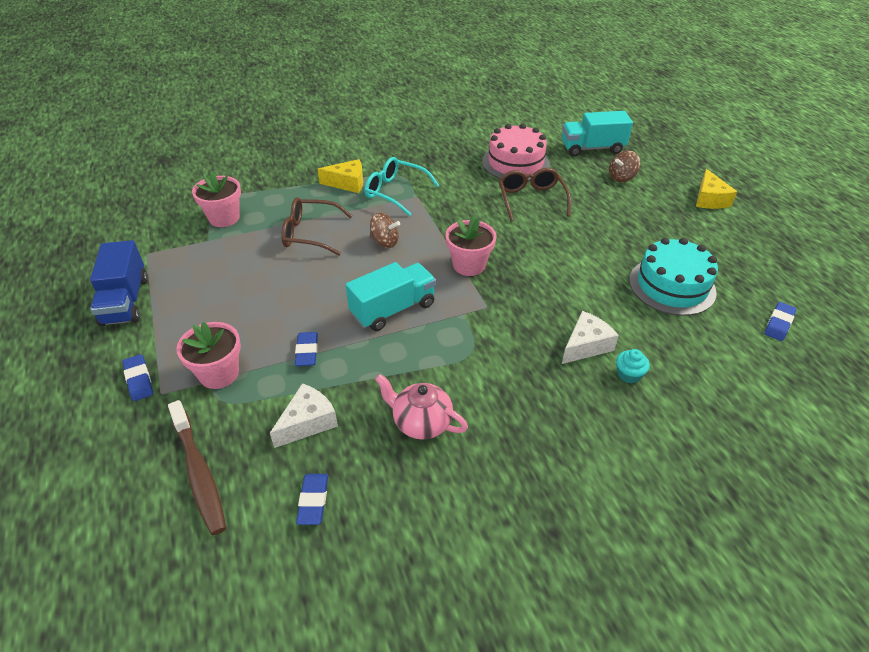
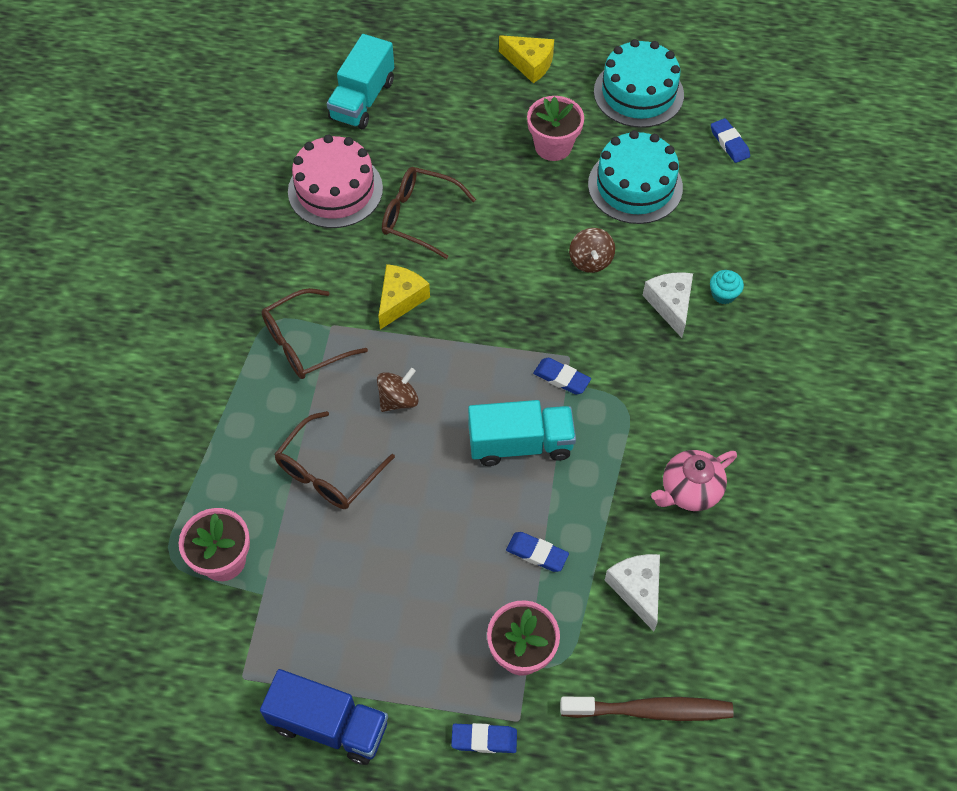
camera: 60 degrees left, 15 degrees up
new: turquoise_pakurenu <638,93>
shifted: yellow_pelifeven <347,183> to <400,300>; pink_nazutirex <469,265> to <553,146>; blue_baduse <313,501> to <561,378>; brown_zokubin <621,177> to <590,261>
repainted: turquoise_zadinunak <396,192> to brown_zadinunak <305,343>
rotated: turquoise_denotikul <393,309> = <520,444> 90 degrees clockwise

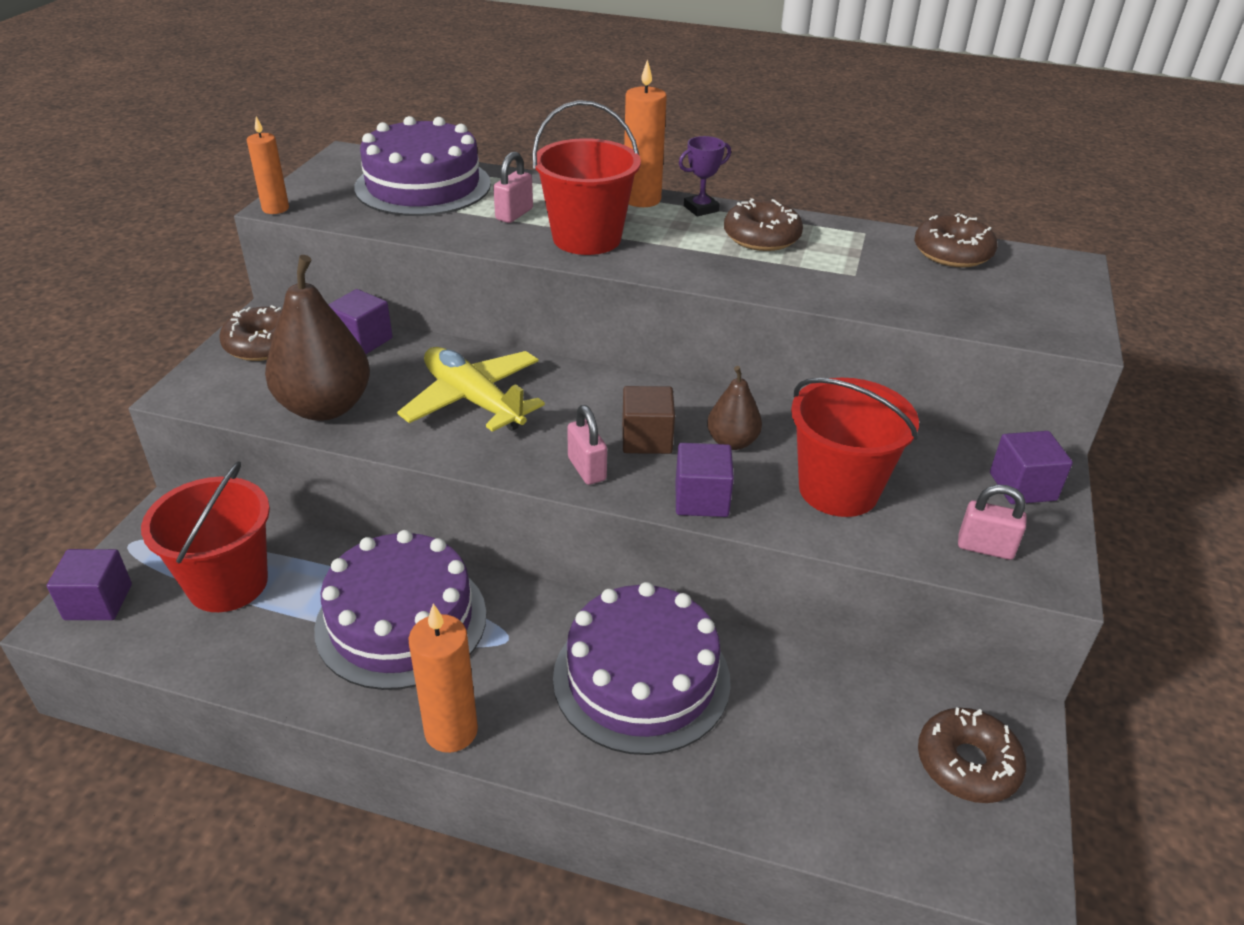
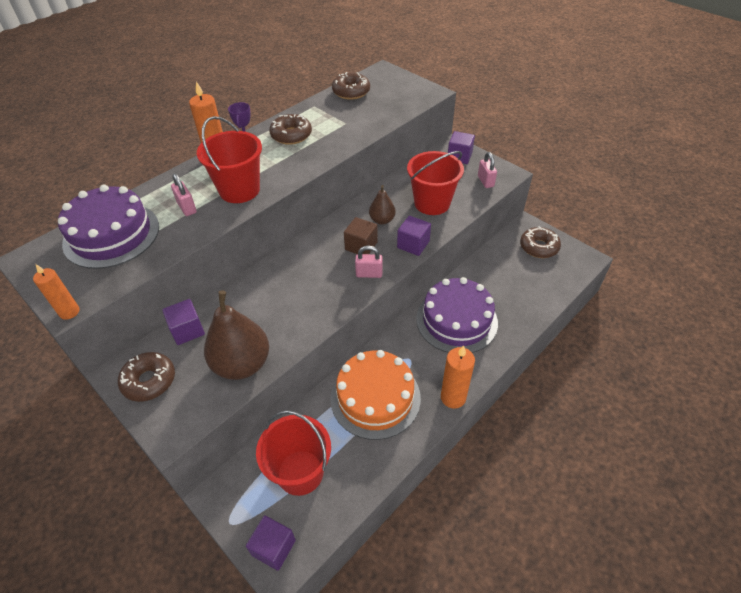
camera: 60 degrees left, 10 degrees up
gone: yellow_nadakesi <473,400>
repainted: purple_pakurenu <401,621> to orange_pakurenu <375,397>
rotated: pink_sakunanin <985,548> = <485,181> 60 degrees counterclockwise

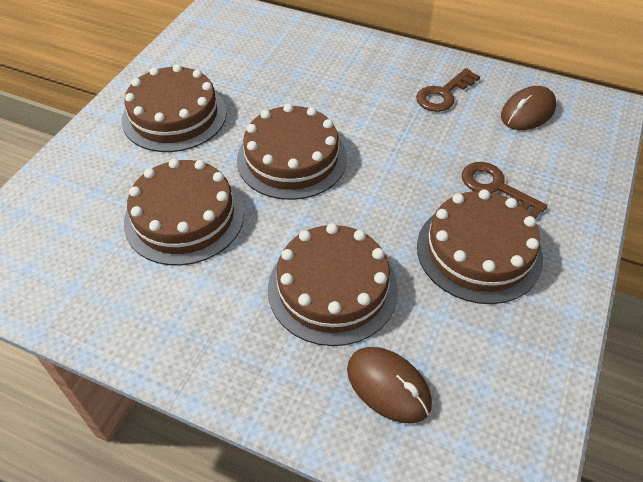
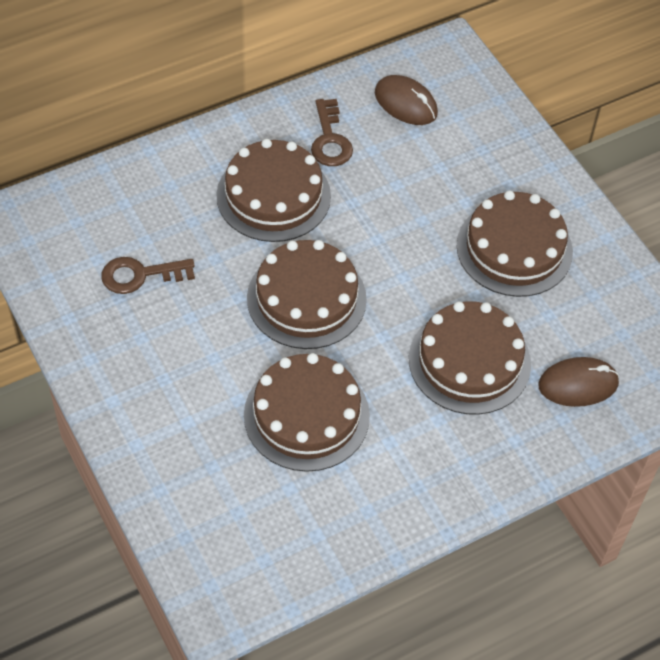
camera: 55 degrees left, 5 degrees up
shifted: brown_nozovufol <495,187> to <140,275>; brown_pakurenu <174,116> to <273,196>
rotated: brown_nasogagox <527,112> = <405,103> 45 degrees counterclockwise

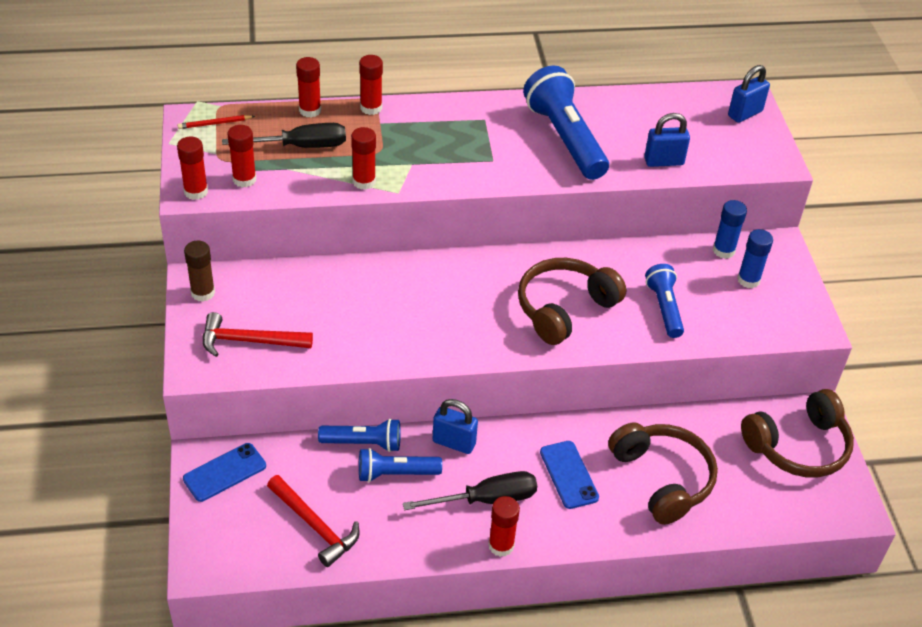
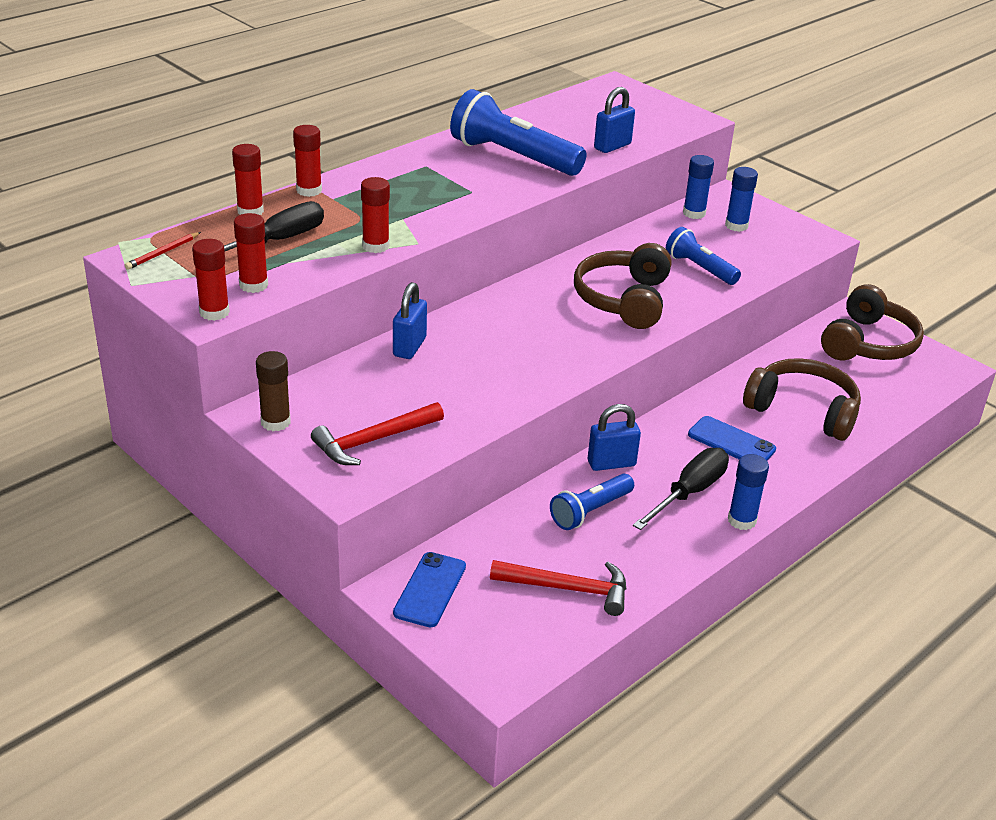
camera: 35 degrees left, 10 degrees down
gone: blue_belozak <363,443>
shifted: blue_sakunanin <745,114> to <409,347>
repainted: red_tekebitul <501,545> to blue_tekebitul <742,520>

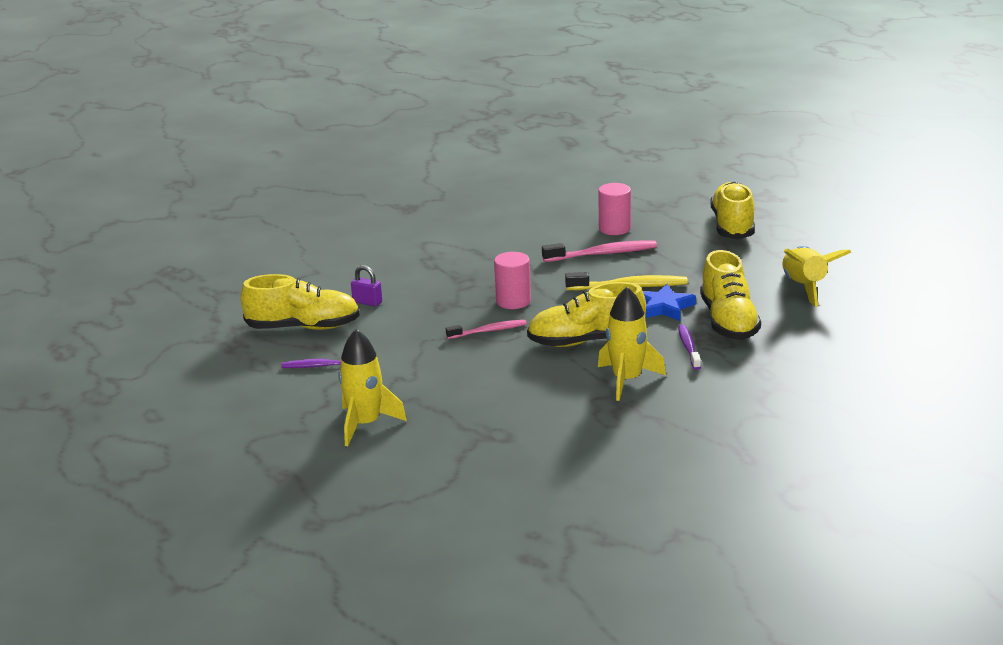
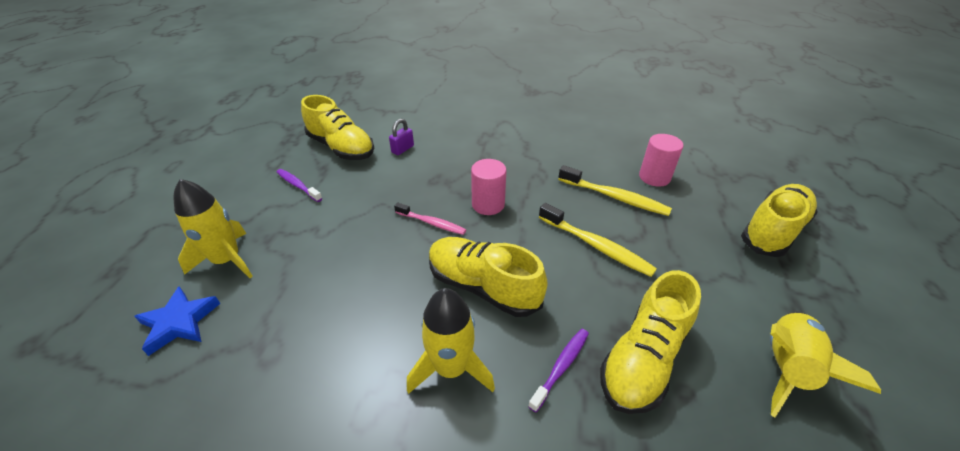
camera: 40 degrees right, 15 degrees up
shifted: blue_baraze <664,307> to <179,322>
repainted: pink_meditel <603,254> to yellow_meditel <614,197>
rotated: purple_sakunanin <367,302> = <402,149> 60 degrees clockwise

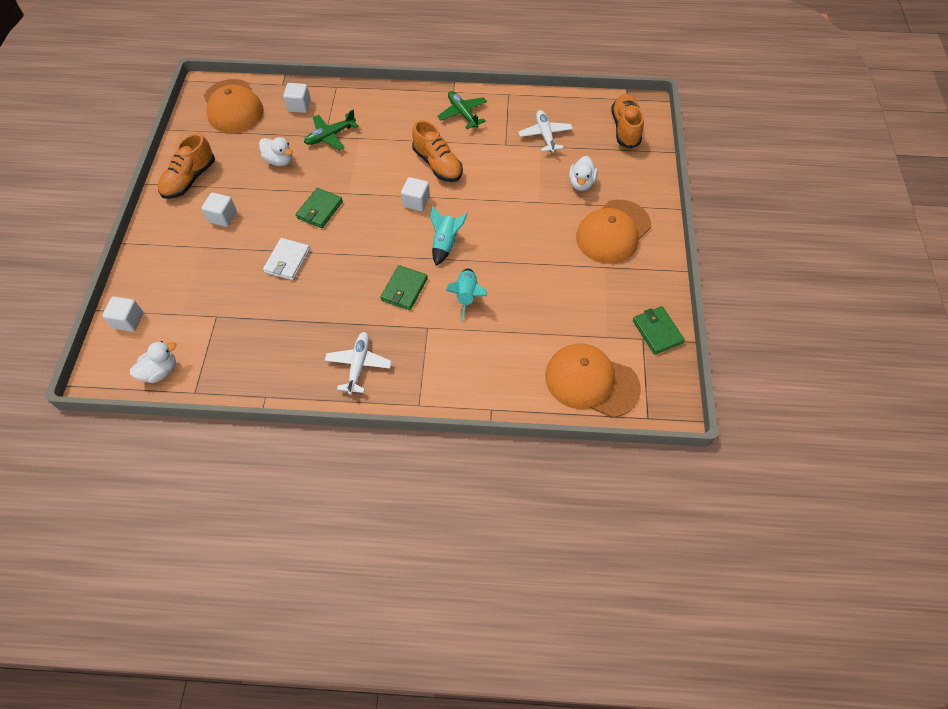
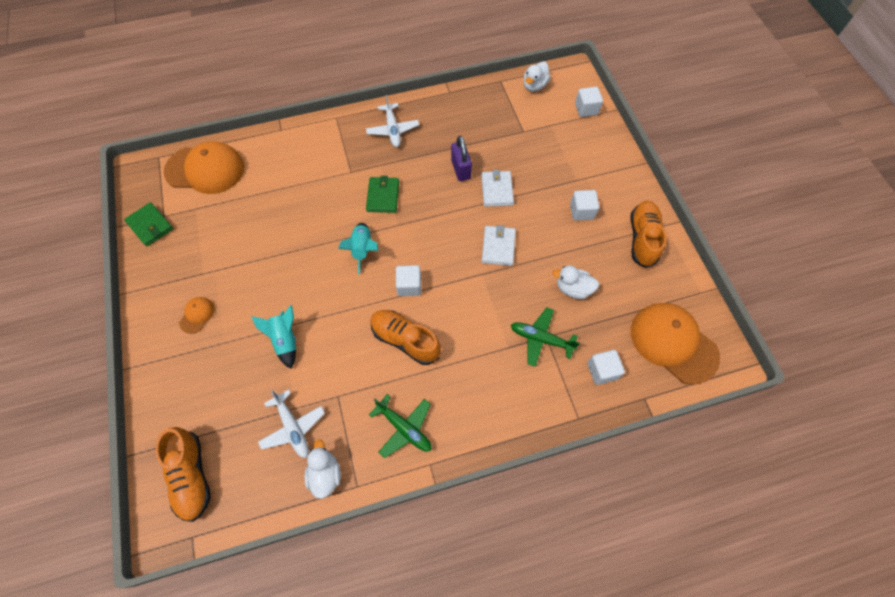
camera: 160 degrees right, 5 degrees up
new: purple_sakunanin <460,169>
shifted: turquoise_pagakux <467,296> to <285,340>; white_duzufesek <581,183> to <325,474>
repainted: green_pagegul <319,210> to white_pagegul <498,247>
rotated: green_nadakesi <330,136> = <540,339> 105 degrees counterclockwise
scaled: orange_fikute <613,232> = <197,315> x0.44

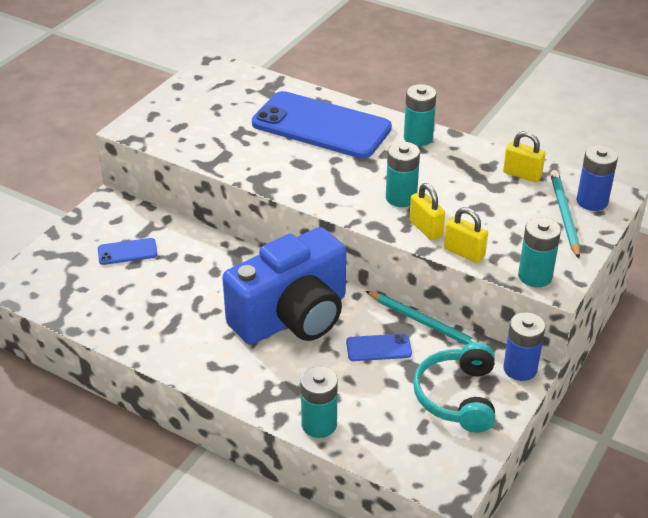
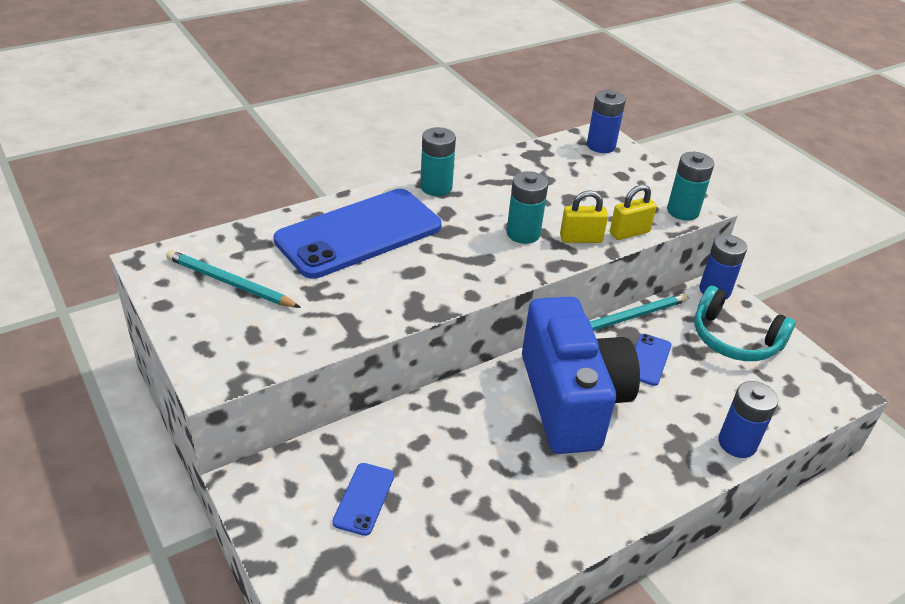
camera: 65 degrees left, 0 degrees up
gone: yellow_sakunanin <522,174>
shifted: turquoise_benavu <564,215> to <230,283>
repainted: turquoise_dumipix <319,424> to blue_dumipix <737,443>

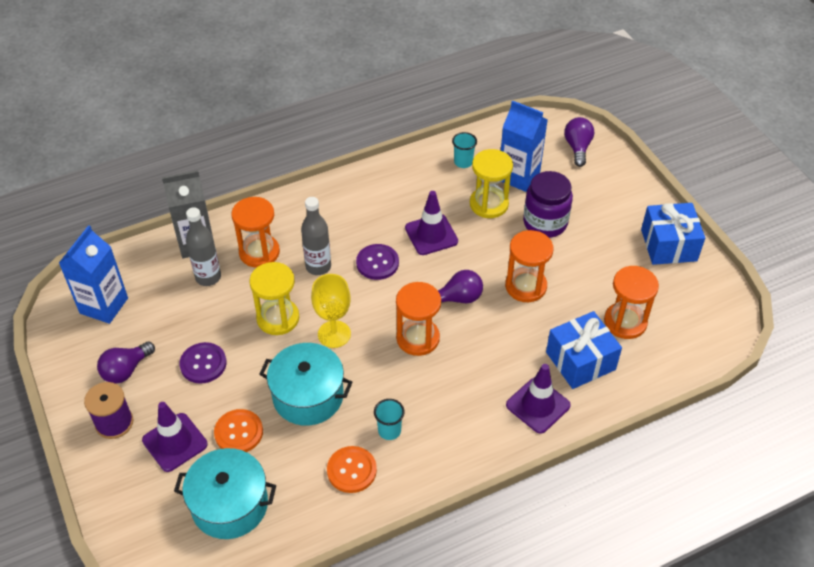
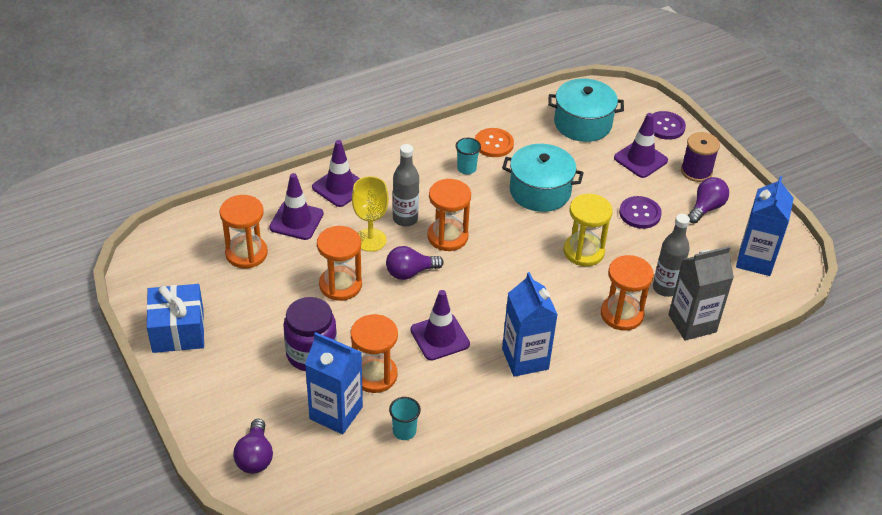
camera: 175 degrees right, 5 degrees down
gone: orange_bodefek <238,432>
new: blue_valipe <525,359>
shifted: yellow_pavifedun <334,334> to <370,240>; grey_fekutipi <318,266> to <405,219>; purple_bodefek <377,263> to <665,127>
swapped: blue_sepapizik <580,361> to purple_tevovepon <296,221>
repainted: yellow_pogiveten <489,204> to orange_pogiveten <374,375>

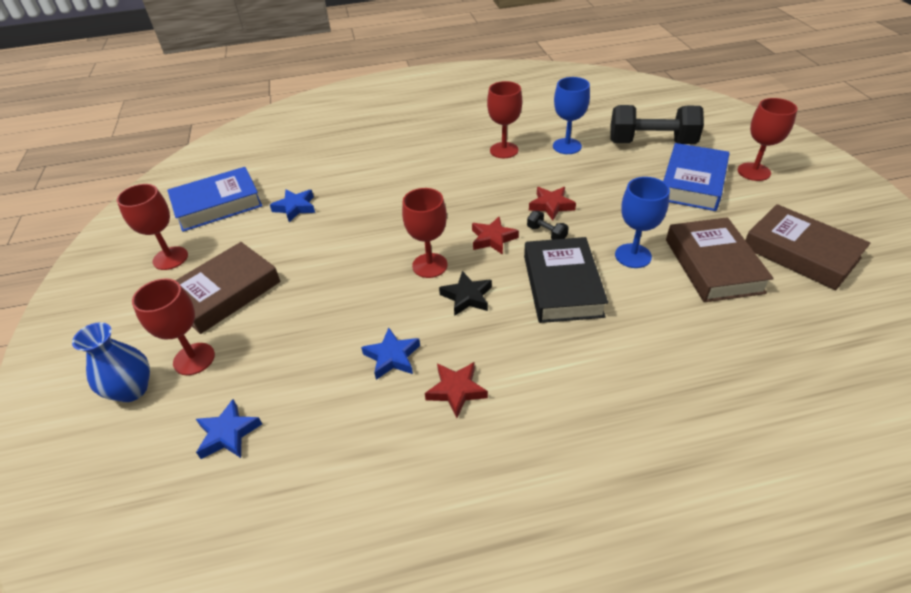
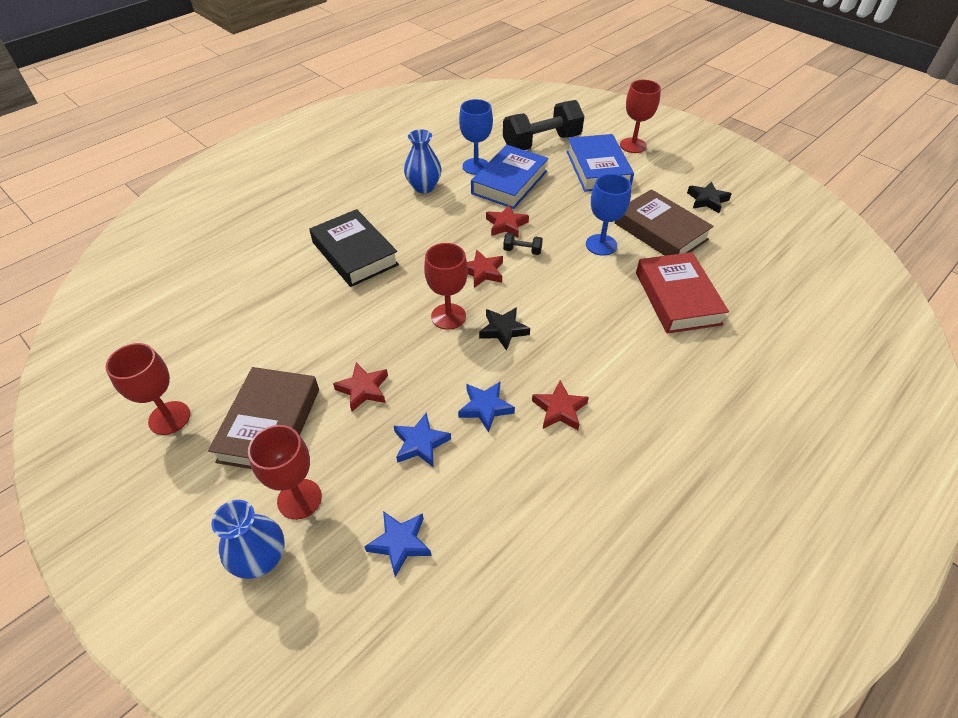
camera: 35 degrees left, 5 degrees up
new: red_baraze <363,389>; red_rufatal <677,298>
shifted: black_rufatal <562,285> to <355,253>; blue_baraze <295,208> to <420,443>; blue_rufatal <217,205> to <509,182>
swapped: red_pavifedun <504,150> to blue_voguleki <424,187>; brown_rufatal <800,253> to black_baraze <707,200>

